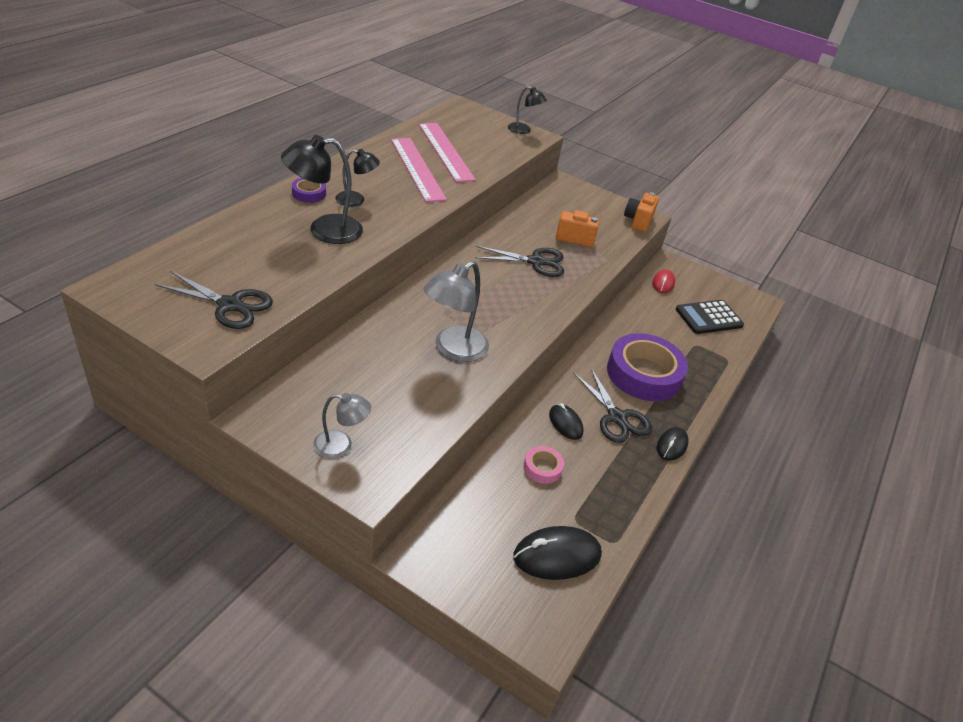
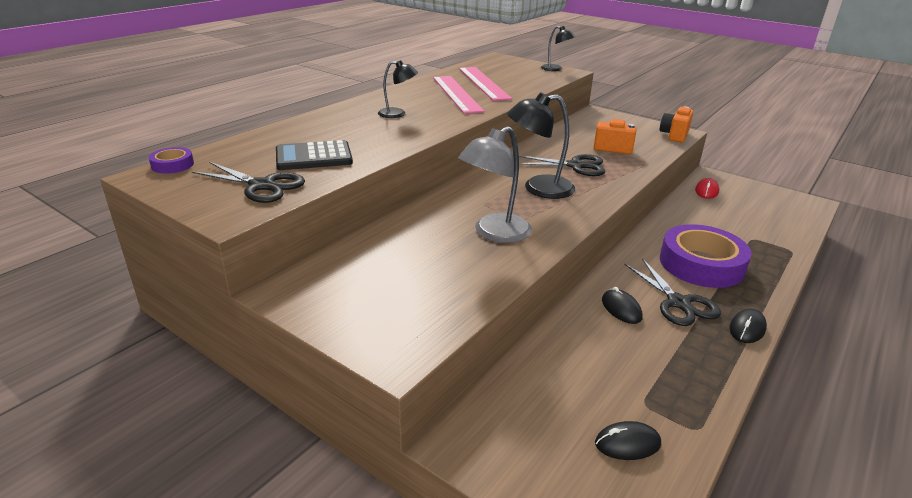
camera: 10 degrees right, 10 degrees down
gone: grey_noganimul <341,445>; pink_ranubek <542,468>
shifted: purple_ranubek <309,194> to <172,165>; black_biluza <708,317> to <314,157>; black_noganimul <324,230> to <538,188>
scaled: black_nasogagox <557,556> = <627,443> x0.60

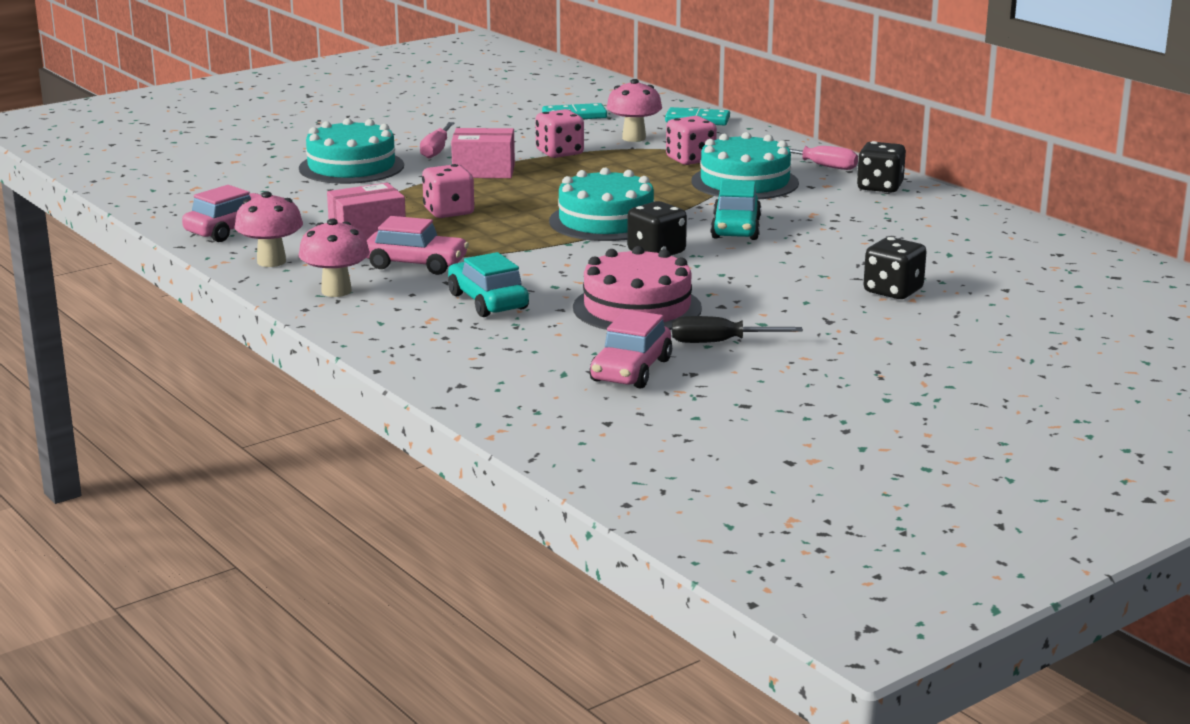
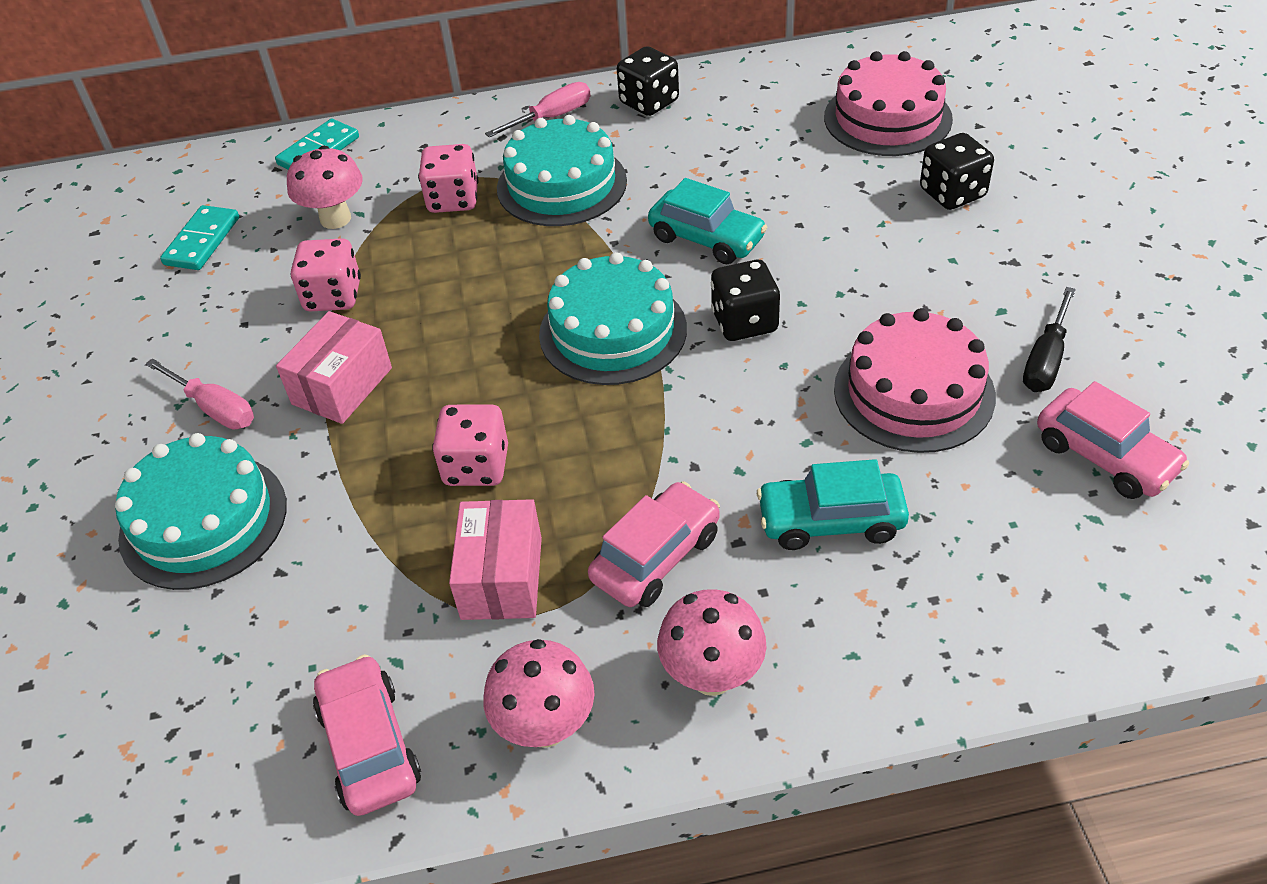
camera: 60 degrees left, 25 degrees up
new: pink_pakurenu <887,118>

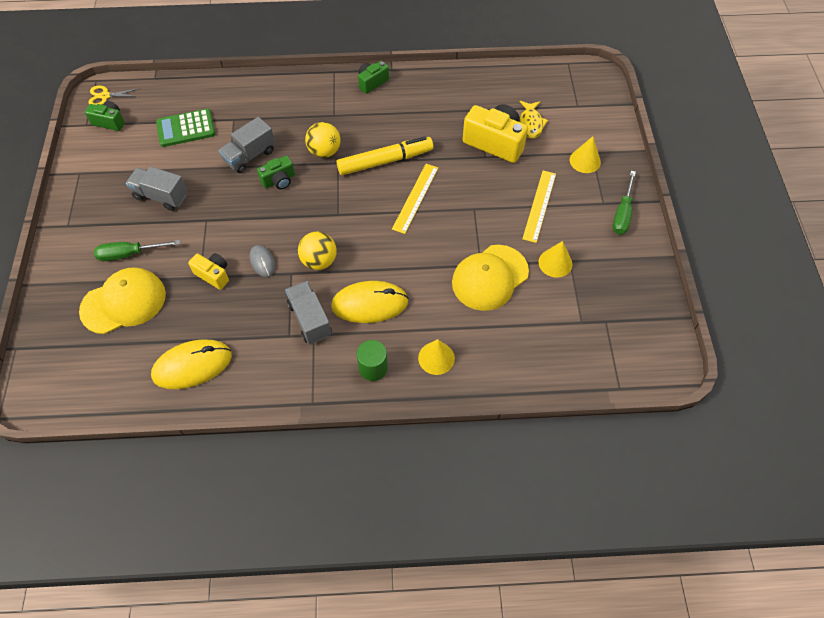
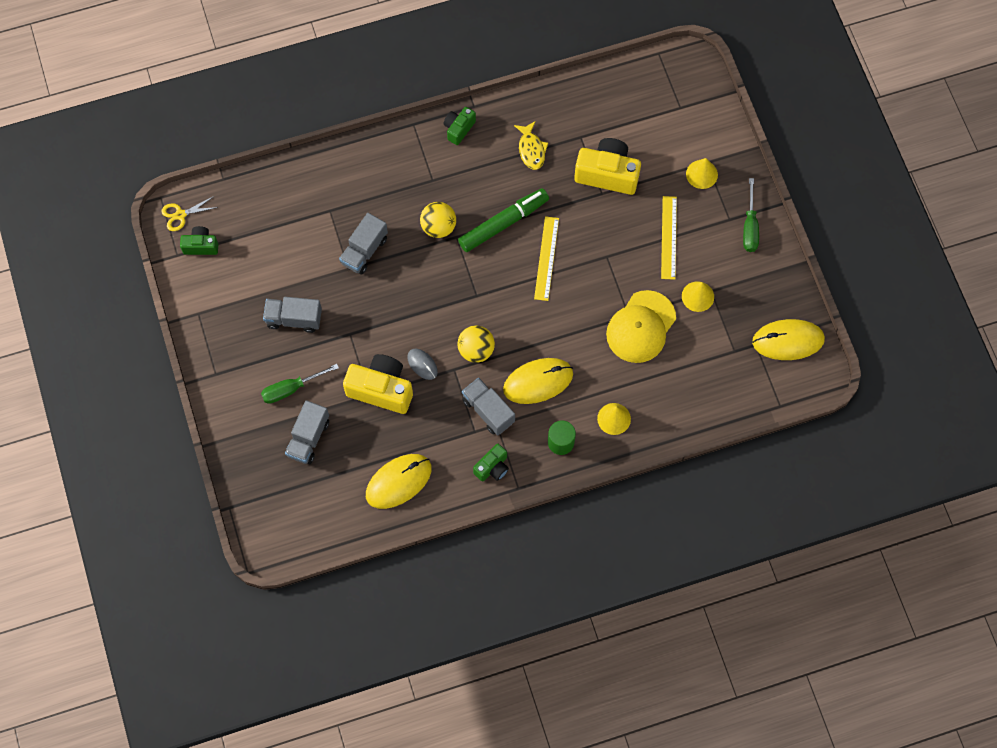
camera: 15 degrees left, 10 degrees up
gone: green_biluza <186,128>
new: yellow_nasogagox <788,340>
shifted: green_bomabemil <279,180> to <492,467>; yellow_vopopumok <530,123> to <531,150>
swapped: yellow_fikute <124,302> to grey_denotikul <308,438>
repainted: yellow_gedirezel <384,161> to green_gedirezel <503,223>
scaled: yellow_bomabemil <213,275> = <381,389> x1.80

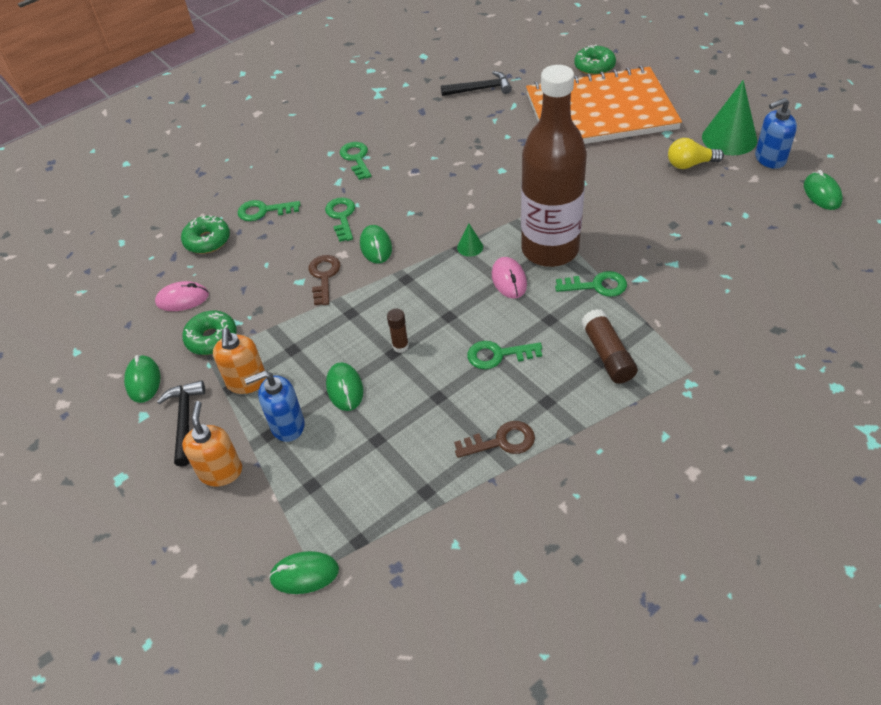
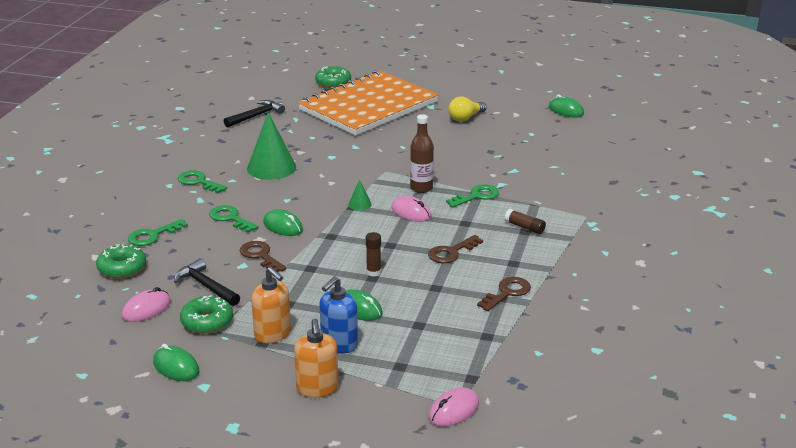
camera: 40 degrees left, 20 degrees down
gone: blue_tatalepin <769,159>
shifted: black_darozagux <185,420> to <206,286>; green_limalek <729,138> to <271,168>
repainted: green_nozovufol <497,355> to brown_nozovufol <451,252>; green_nasogagox <304,574> to pink_nasogagox <453,410>
rotated: orange_tatalepin <221,471> = <317,388> 150 degrees counterclockwise
scaled: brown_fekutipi <550,250> = <421,188> x0.46; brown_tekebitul <607,354> = <524,227> x0.64

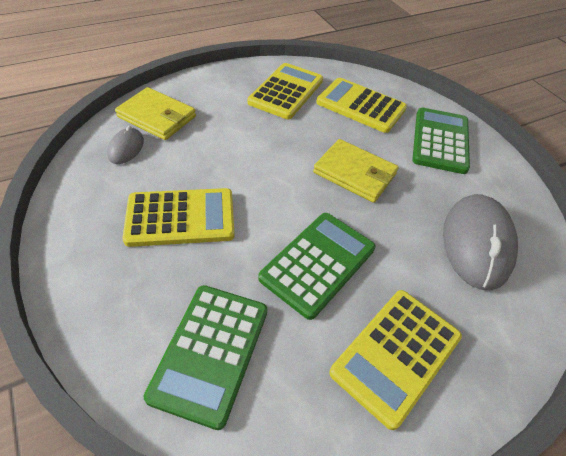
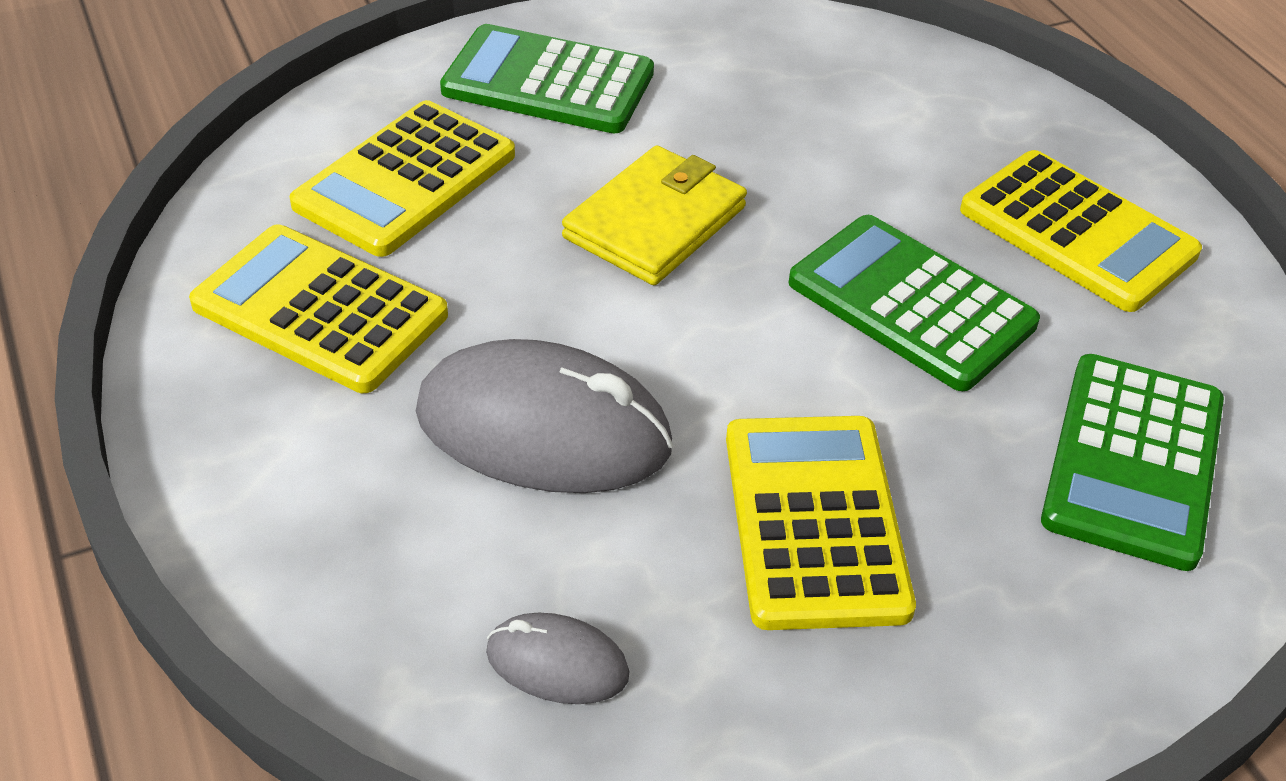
camera: 85 degrees left, 5 degrees down
gone: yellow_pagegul <157,117>
shifted: grey_nasogagox <476,244> to <543,430>
rotated: green_biluza <210,352> = <1133,461> 90 degrees clockwise

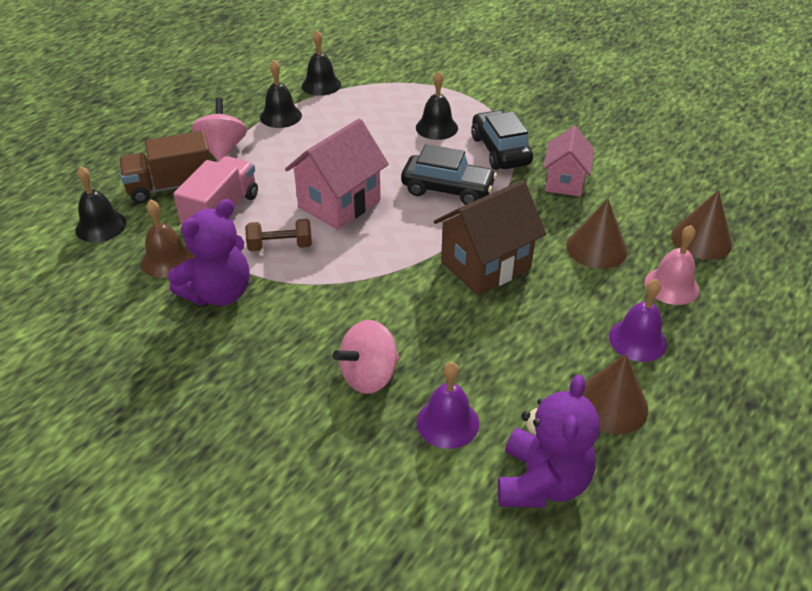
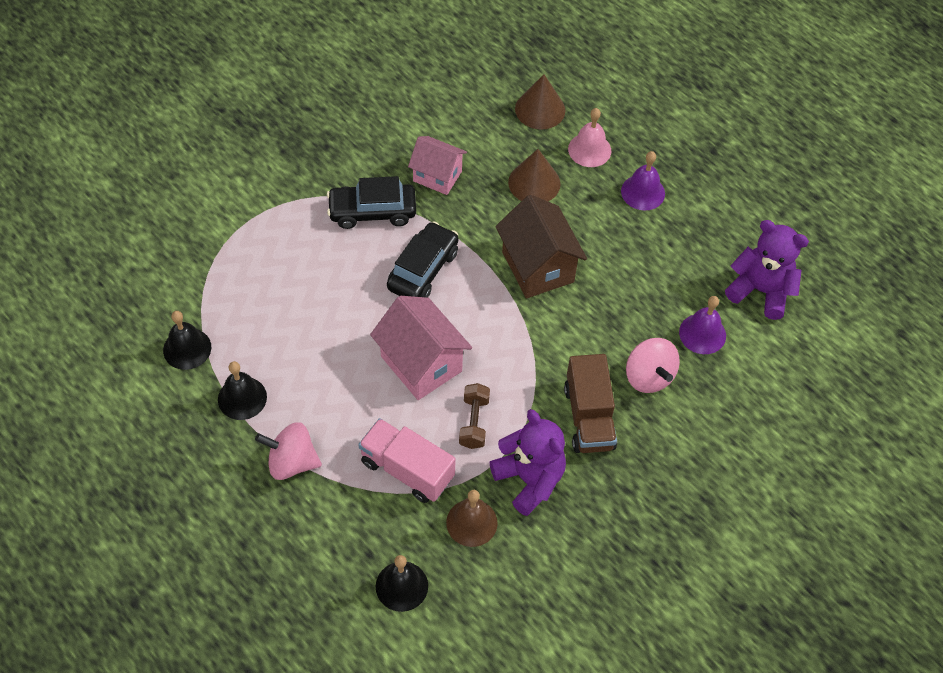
camera: 80 degrees left, 15 degrees up
gone: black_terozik <436,127>; brown_limalek <611,404>
shifted: brown_denotikul <171,186> to <589,417>

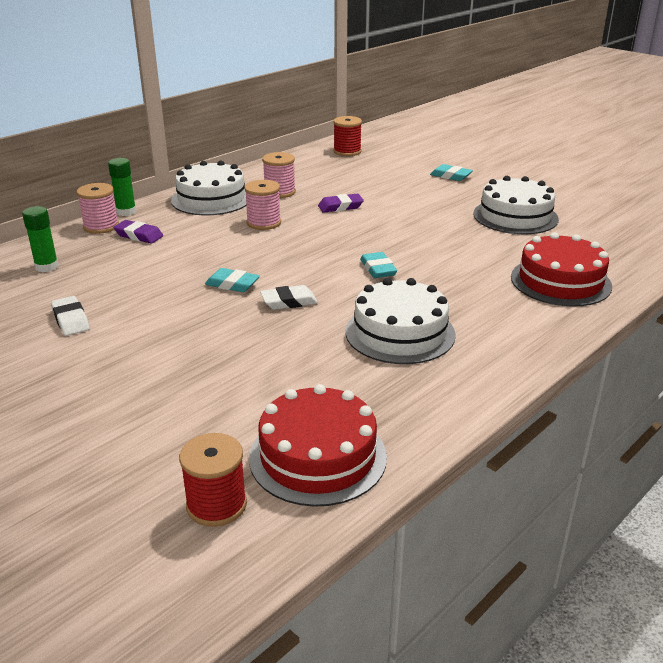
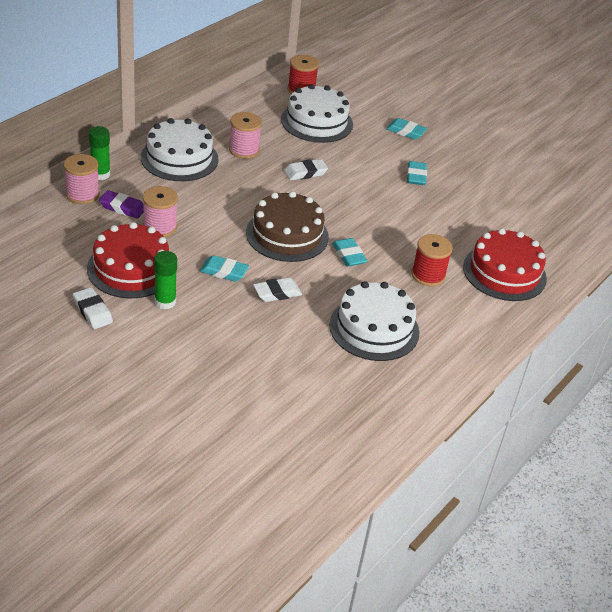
camera: 10 degrees left, 10 degrees up
new: brown_pakurenu <287,234>; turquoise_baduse <416,176>
shifted: red_pakurenu <318,456> to <131,268>; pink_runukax <264,223> to <160,227>; green_tekebitul <47,267> to <165,302>; white_pakurenu <515,216> to <317,122>; red_runukax <216,505> to <428,275>
repainted: purple_baduse <340,207> to white_baduse <305,173>

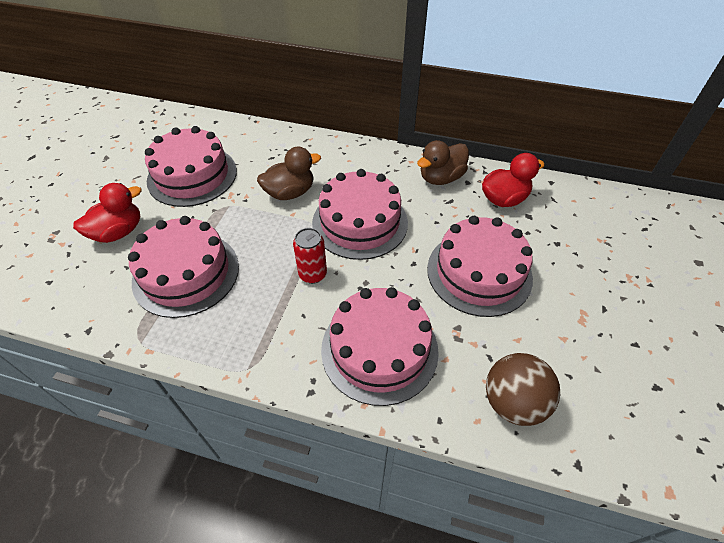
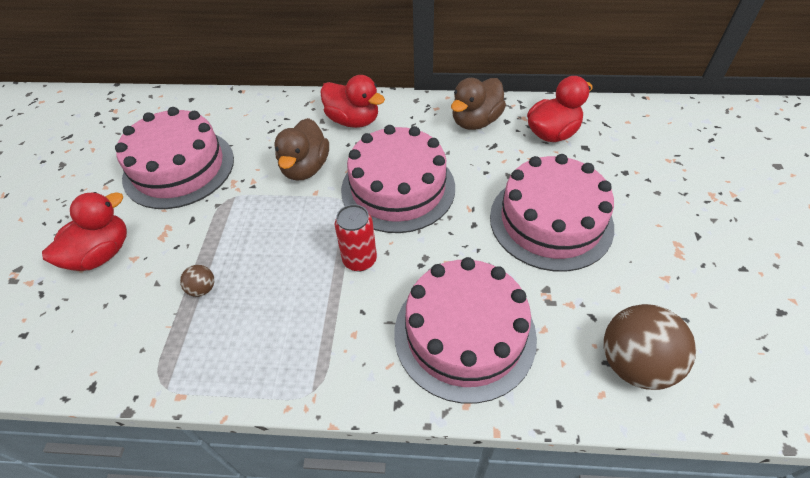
camera: 10 degrees left, 0 degrees up
new: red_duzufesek <353,120>
swapped: pink_pakurenu <186,273> to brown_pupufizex <202,289>
rotated: brown_duzufesek <290,192> = <305,168> 135 degrees clockwise

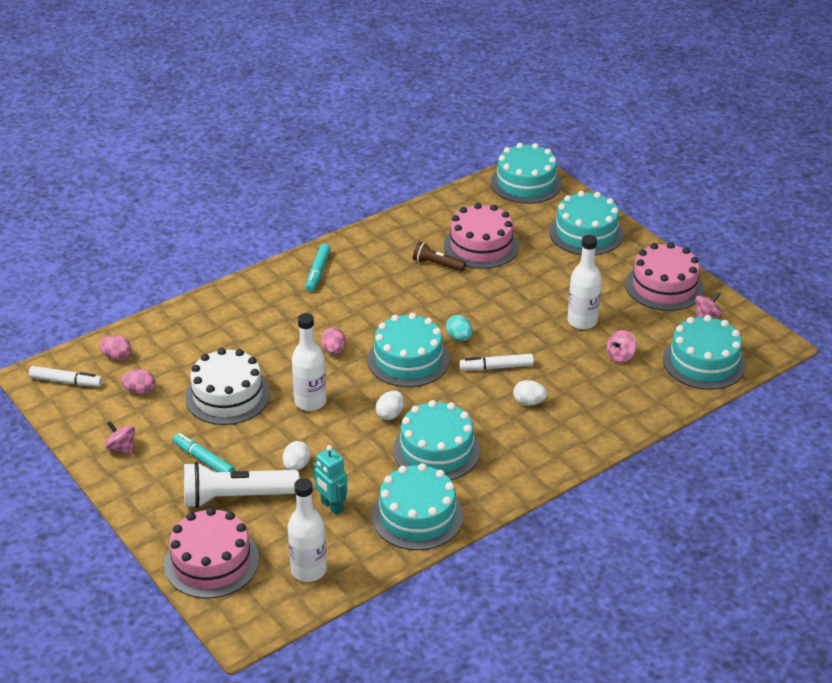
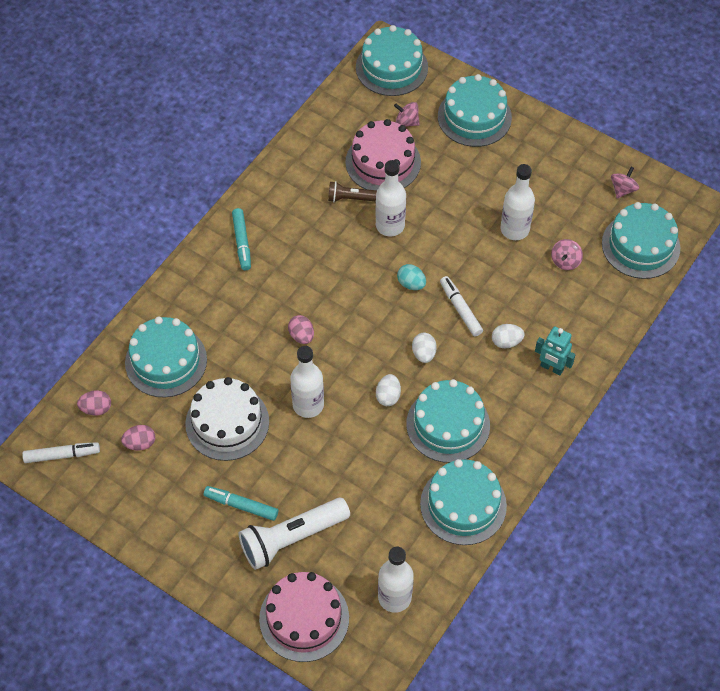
camera: 20 degrees left, 20 degrees up
gone: pink_pakurenu <664,286>
new: white_fekutipi <390,225>
shifted: turquoise_pakurenu <408,359> to <166,361>; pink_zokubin <121,447> to <406,122>; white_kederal <296,466> to <423,353>; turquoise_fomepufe <331,506> to <551,368>
rotated: white_gedirezel <496,367> = <460,309> 90 degrees clockwise

